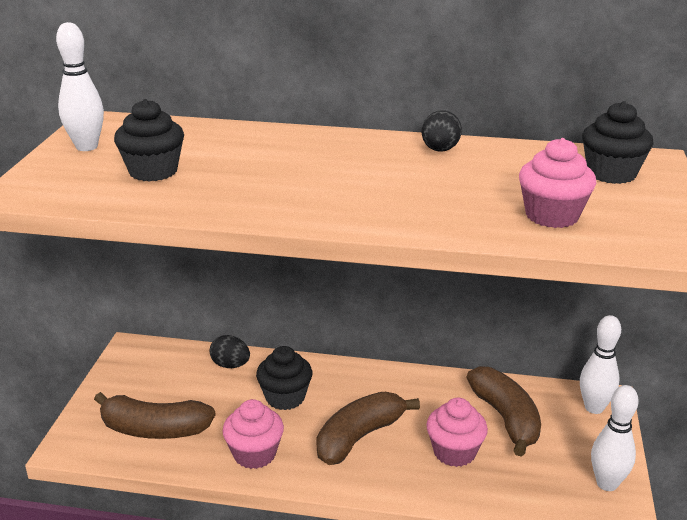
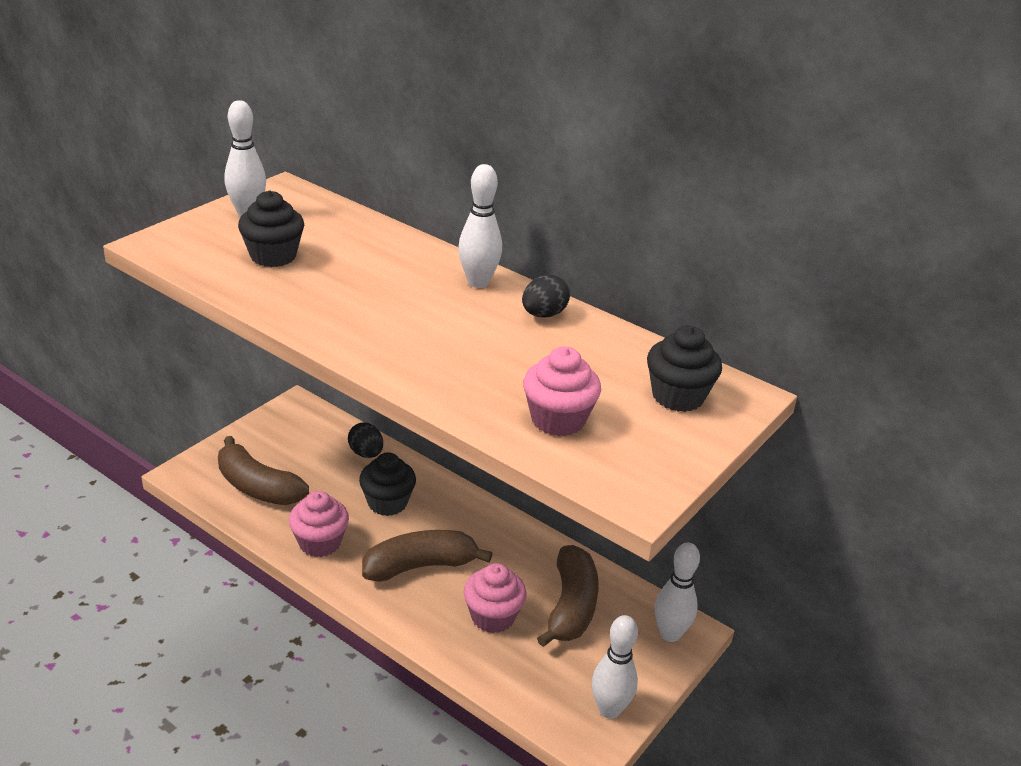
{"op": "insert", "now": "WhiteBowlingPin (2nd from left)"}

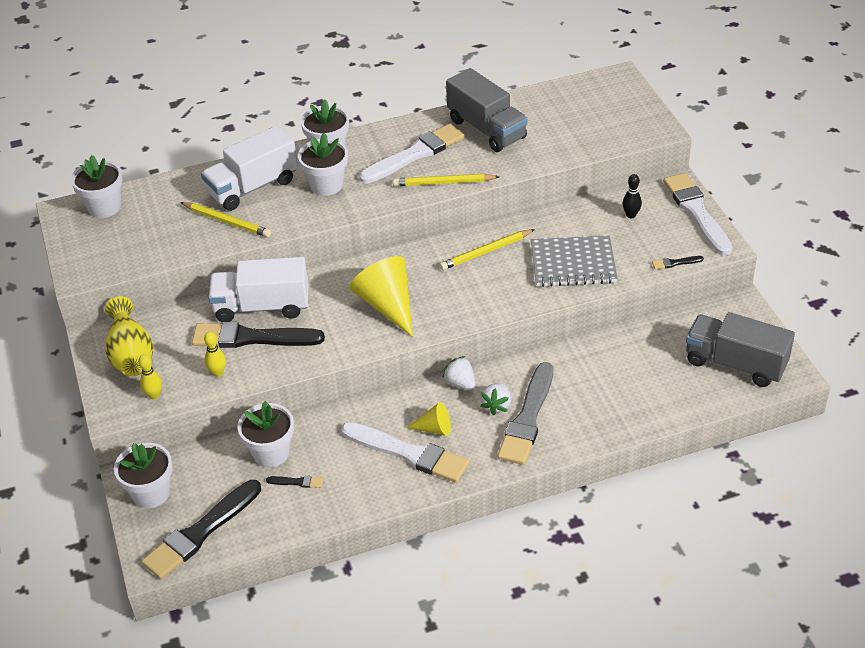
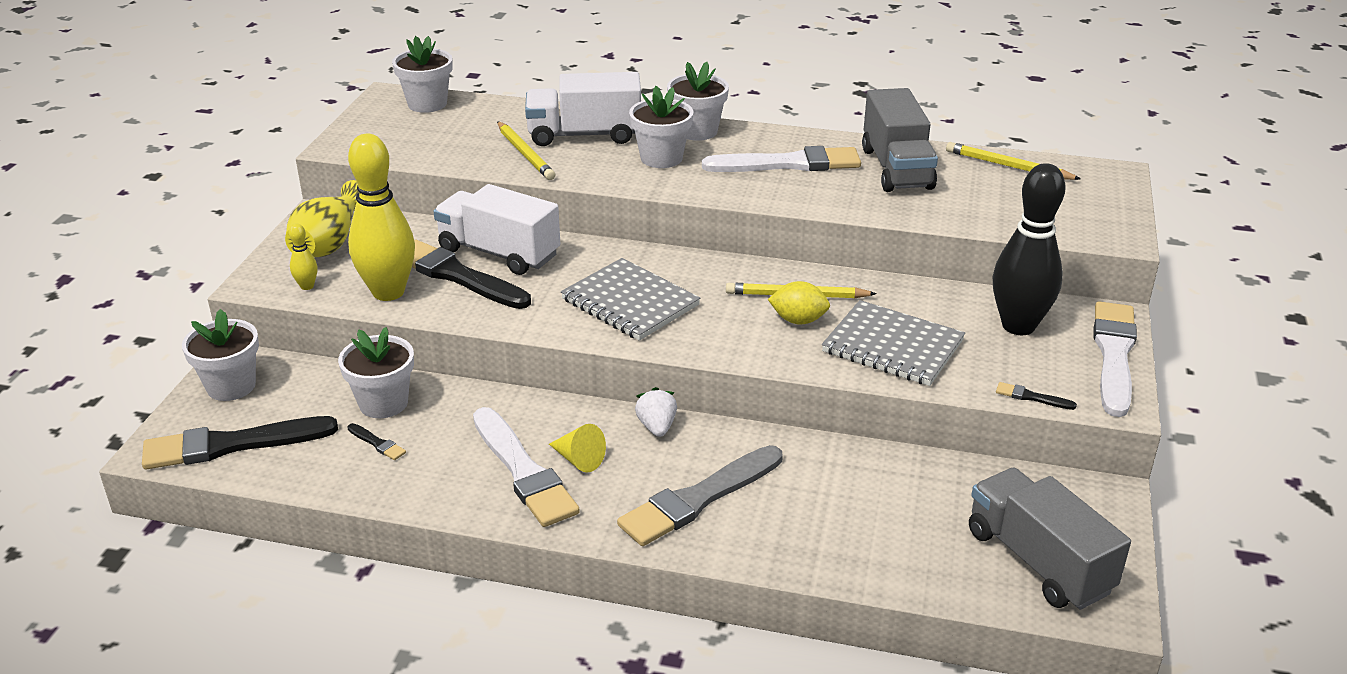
{"op": "resize", "was": "YellowBowlingPin (2nd from left)", "ratio": 2.39}
{"op": "replace", "was": "YellowCone (1st from left)", "now": "GreyNotebook (1st from left)"}
{"op": "insert", "now": "YellowLemon"}
{"op": "move", "was": "YellowPencil (2nd from left in the first image)", "now": "YellowPencil (3rd from left)"}
{"op": "resize", "was": "BlackBowlingPin", "ratio": 2.39}
{"op": "delete", "was": "WhiteStrawberry (2nd from left)"}

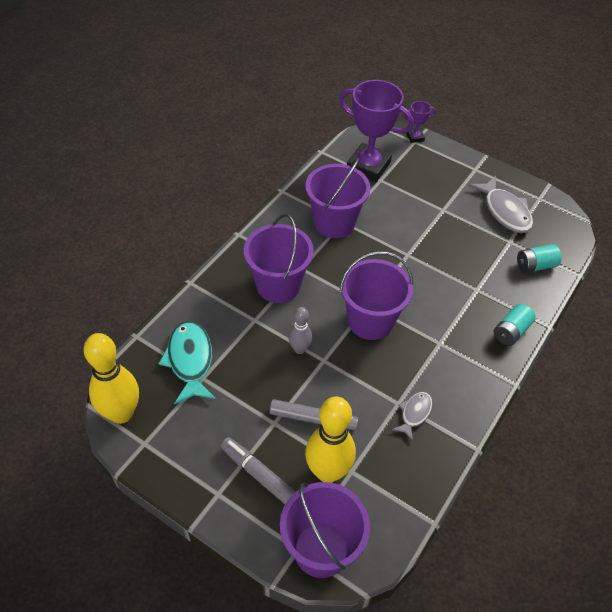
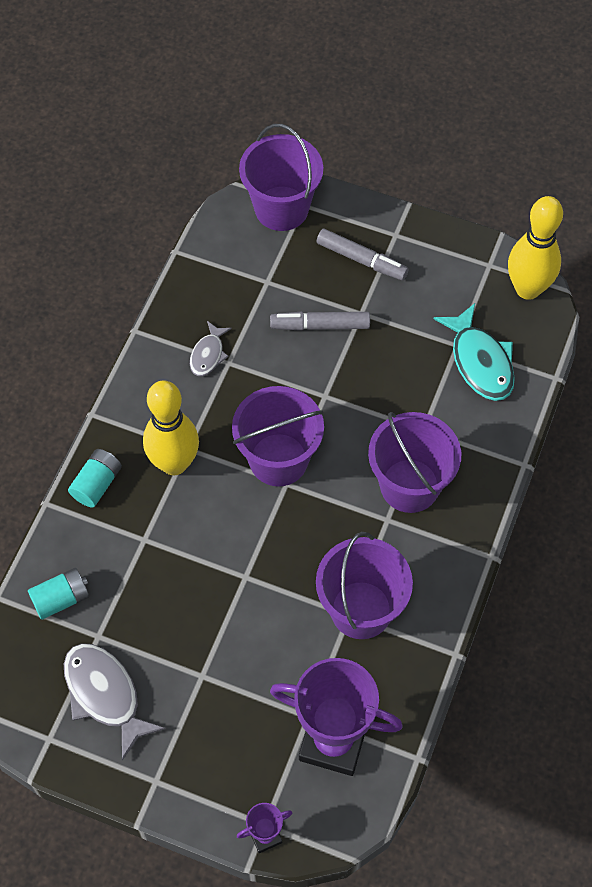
{"op": "move", "was": "YellowBowlingPin (2nd from left in the first image)", "now": "YellowBowlingPin (1st from left)"}
{"op": "delete", "was": "GreyBowlingPin"}

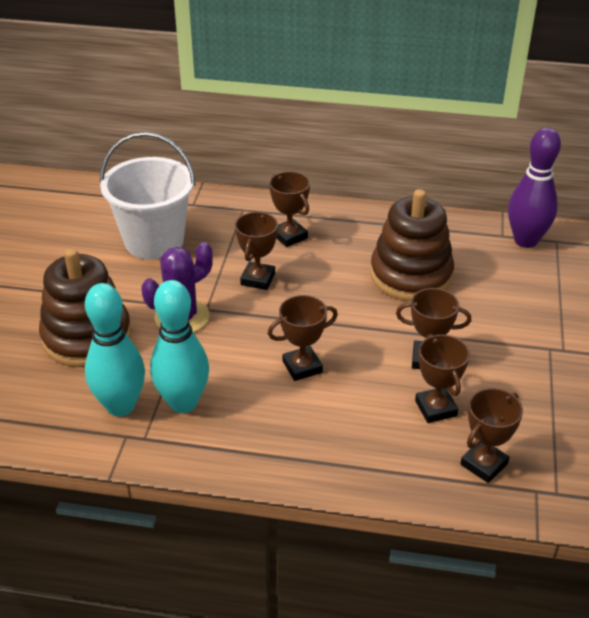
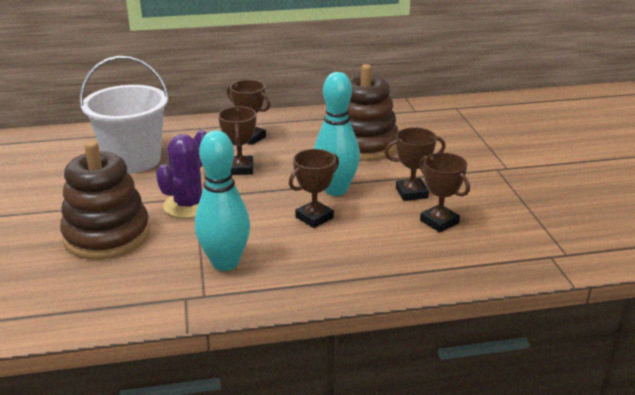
{"op": "move", "was": "TurquoiseBowlingPin (1st from left in the first image)", "now": "TurquoiseBowlingPin (2nd from left)"}
{"op": "delete", "was": "BrownTrophy (6th from left)"}
{"op": "delete", "was": "PurpleBowlingPin"}

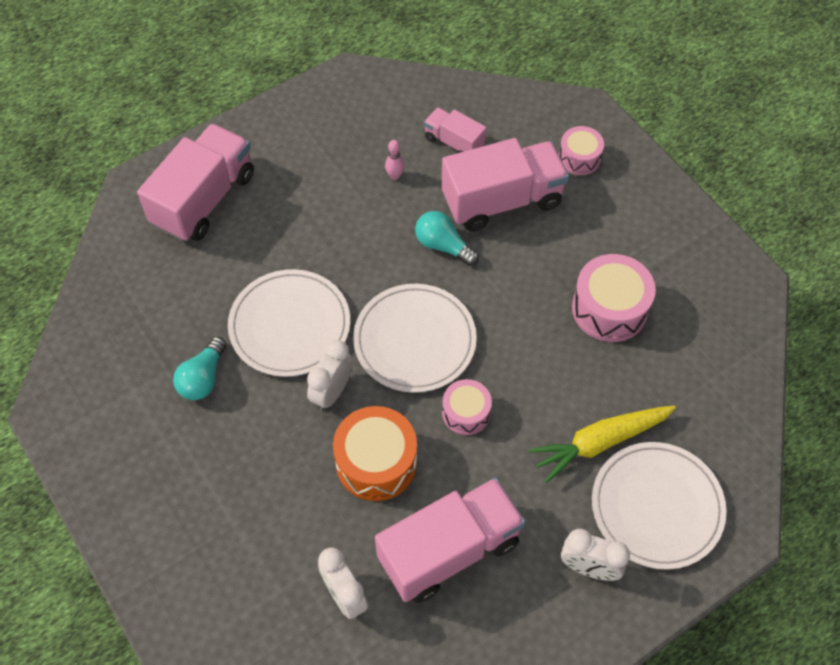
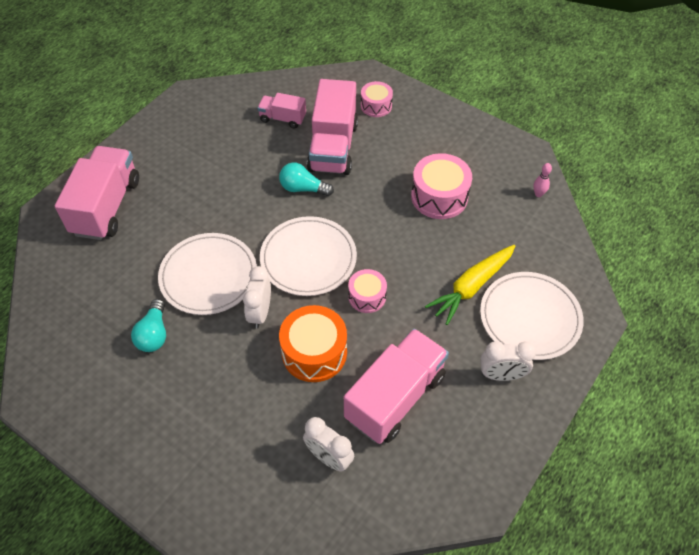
{"op": "rotate", "was": "PinkTruck (4th from left in the first image)", "clockwise": 135}
{"op": "move", "was": "PinkBowlingPin"}

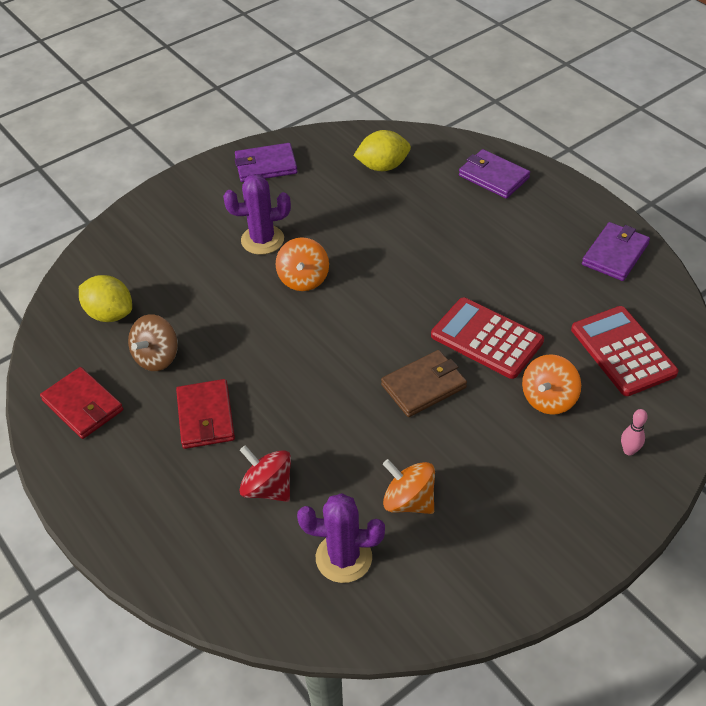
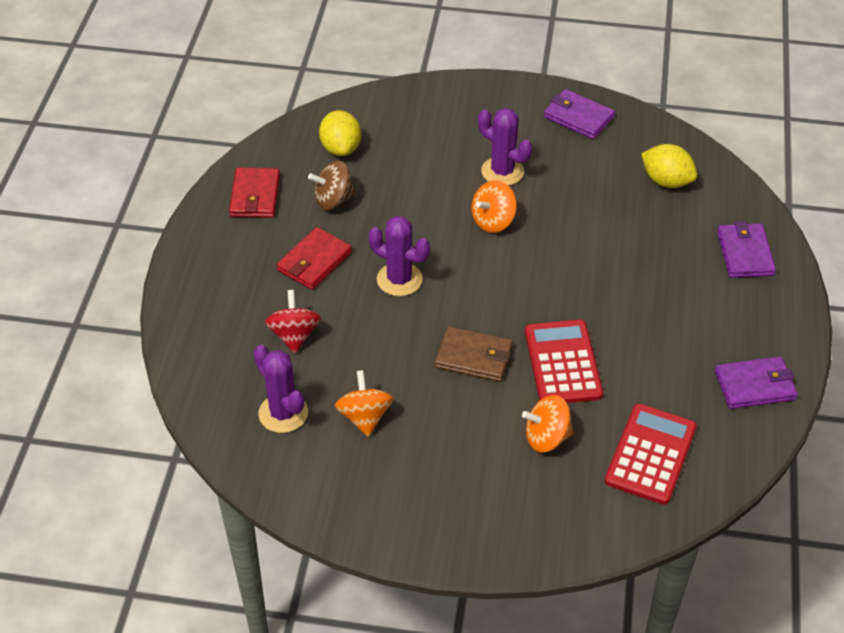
{"op": "insert", "now": "PurpleCactus (2nd from left)"}
{"op": "delete", "was": "PinkBowlingPin"}

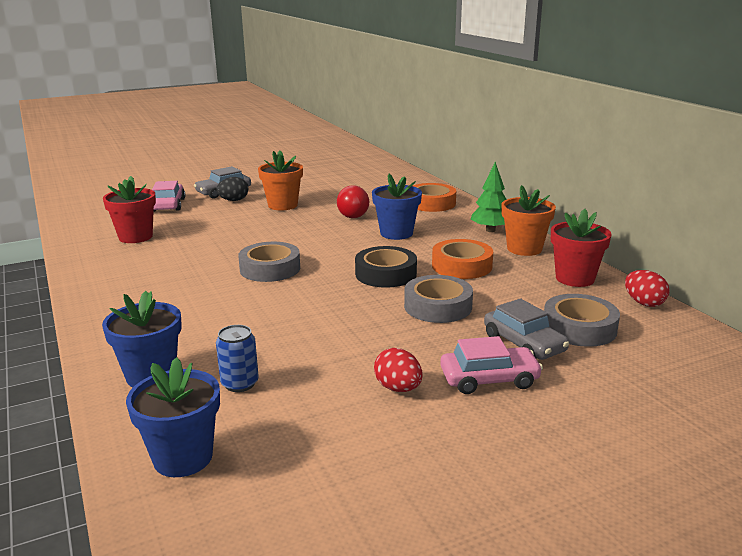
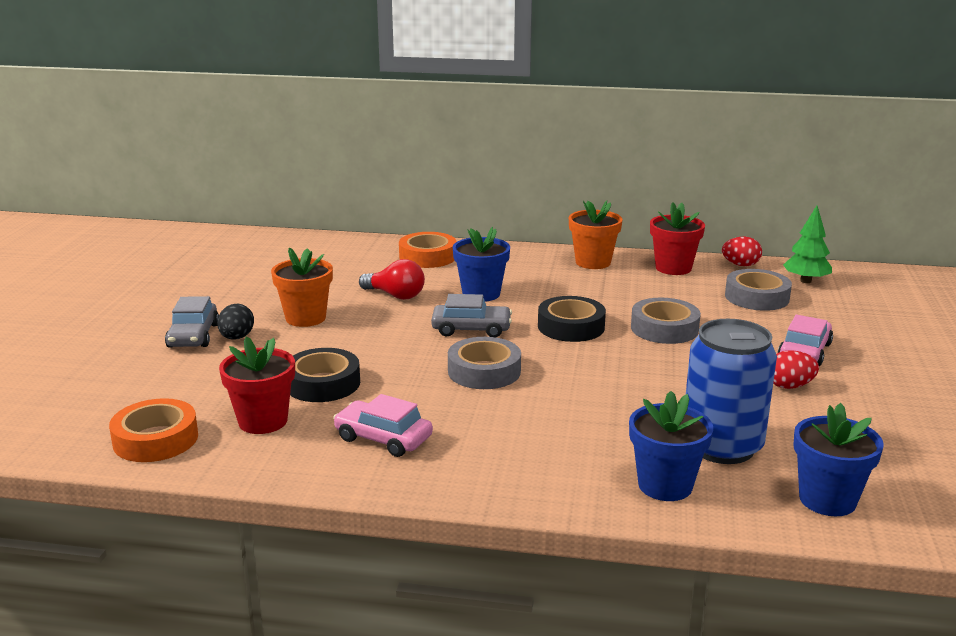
{"op": "move", "was": "OrangeTape (2nd from left in the first image)", "now": "OrangeTape (1st from left)"}
{"op": "insert", "now": "BlackTape (1st from left)"}
{"op": "move", "was": "PinkCar (1st from left)"}
{"op": "move", "was": "GreyCar (2nd from left)"}
{"op": "resize", "was": "BlueCan", "ratio": 2.1}
{"op": "move", "was": "GreenTree"}

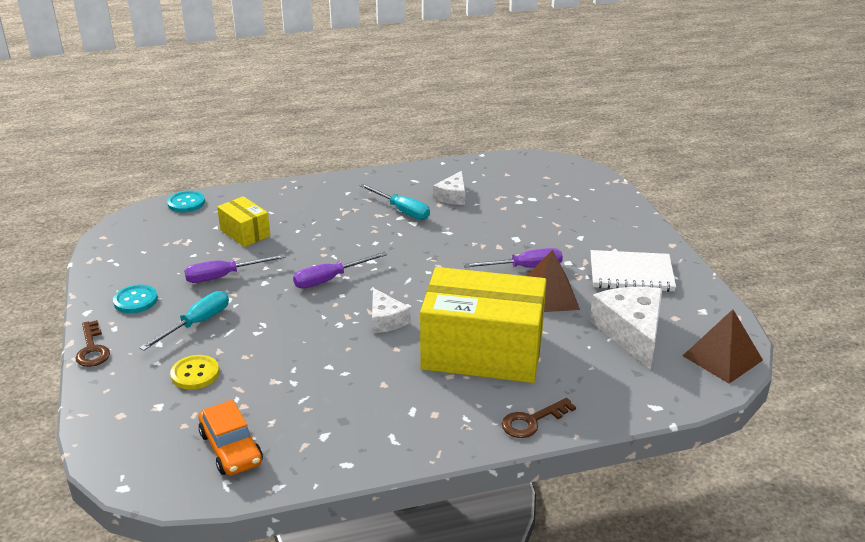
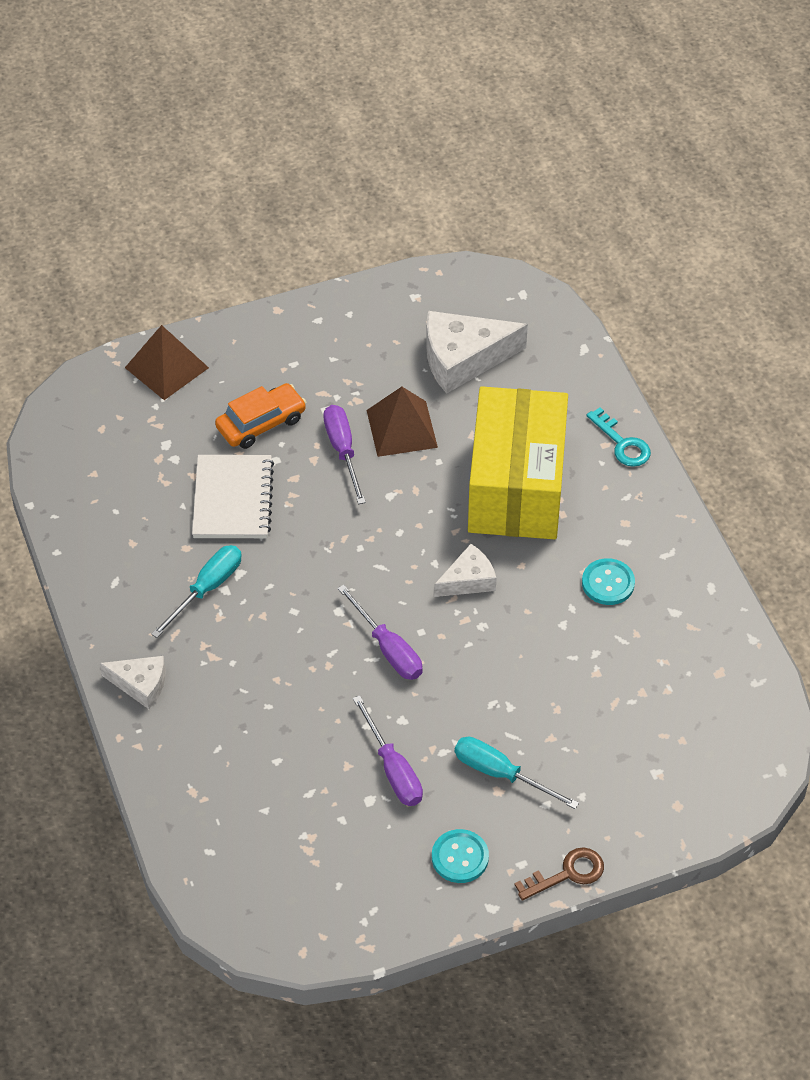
{"op": "move", "was": "WhiteCheese (2nd from left in the first image)", "now": "WhiteCheese (1st from left)"}
{"op": "move", "was": "BrownPyramid (2nd from left in the first image)", "now": "BrownPyramid (1st from left)"}
{"op": "move", "was": "WhiteNotebook"}
{"op": "move", "was": "OrangeCar"}
{"op": "move", "was": "TurquoiseButton (2nd from left)"}
{"op": "recolor", "was": "BrownKey (2nd from left)", "now": "TurquoiseKey"}
{"op": "delete", "was": "YellowButton"}
{"op": "delete", "was": "YellowBox (1st from left)"}

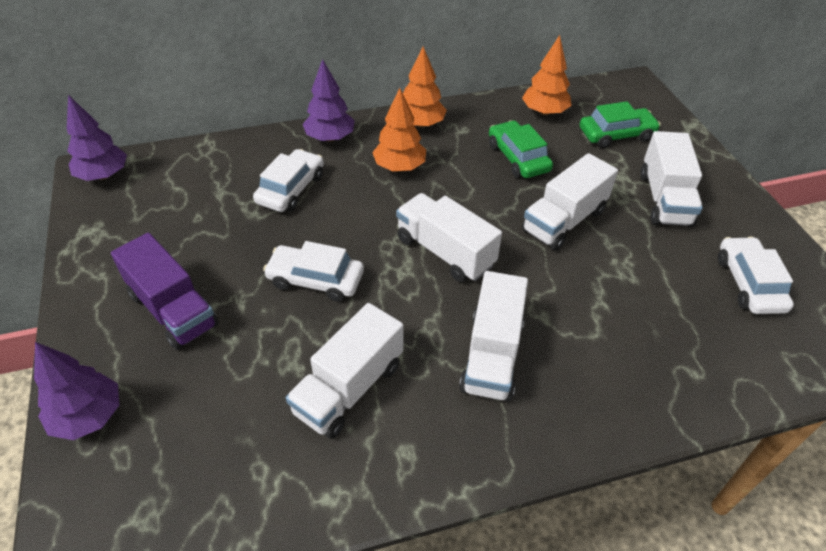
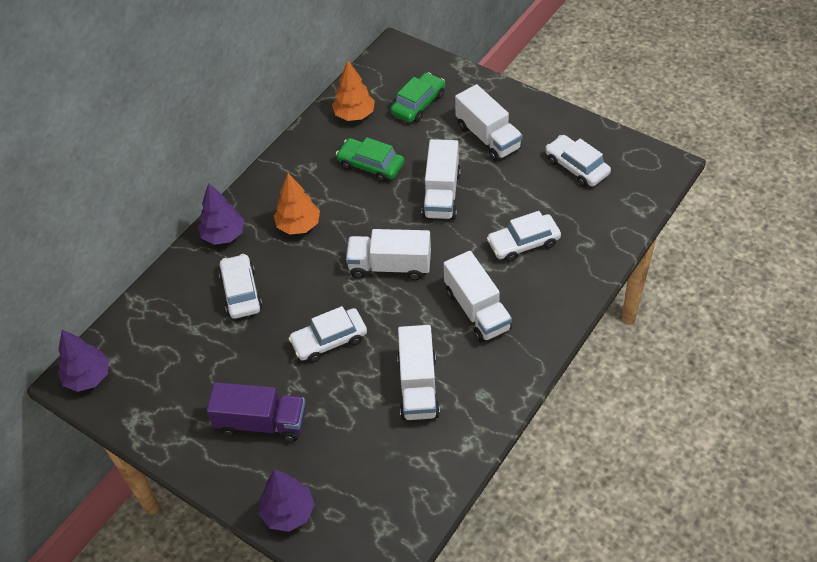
{"op": "insert", "now": "WhiteCar (3rd from left)"}
{"op": "delete", "was": "OrangeTree (2nd from left)"}

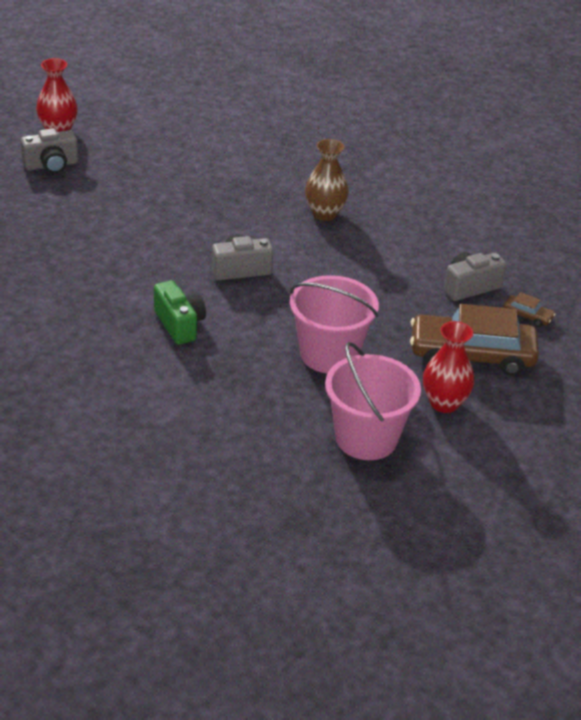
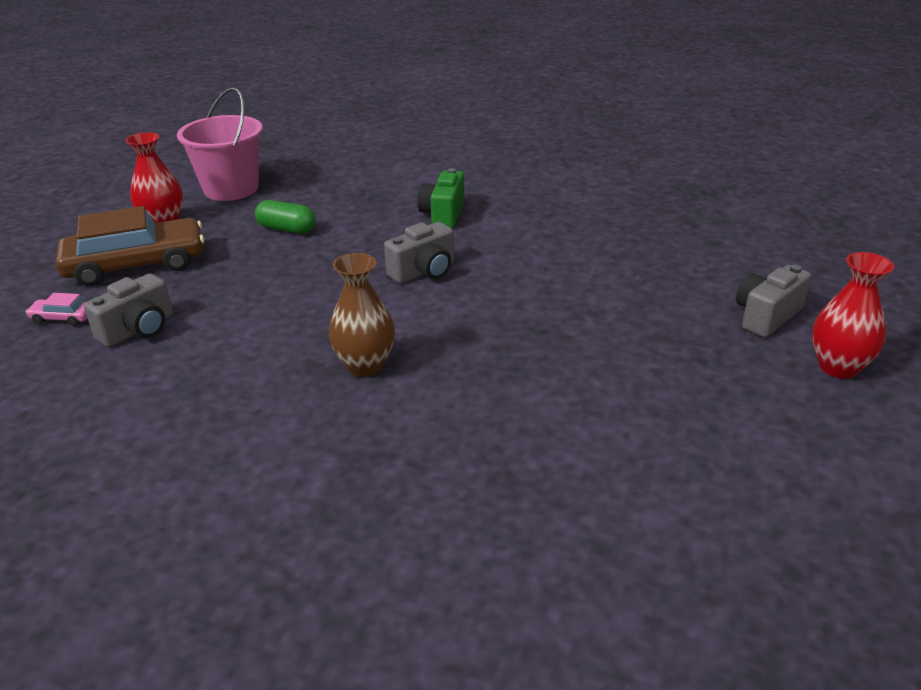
{"op": "recolor", "was": "BrownCar (2nd from left)", "now": "PinkCar"}
{"op": "replace", "was": "PinkBucket (1st from left)", "now": "GreenCapsule"}
{"op": "rotate", "was": "GreenCamera", "clockwise": 60}

